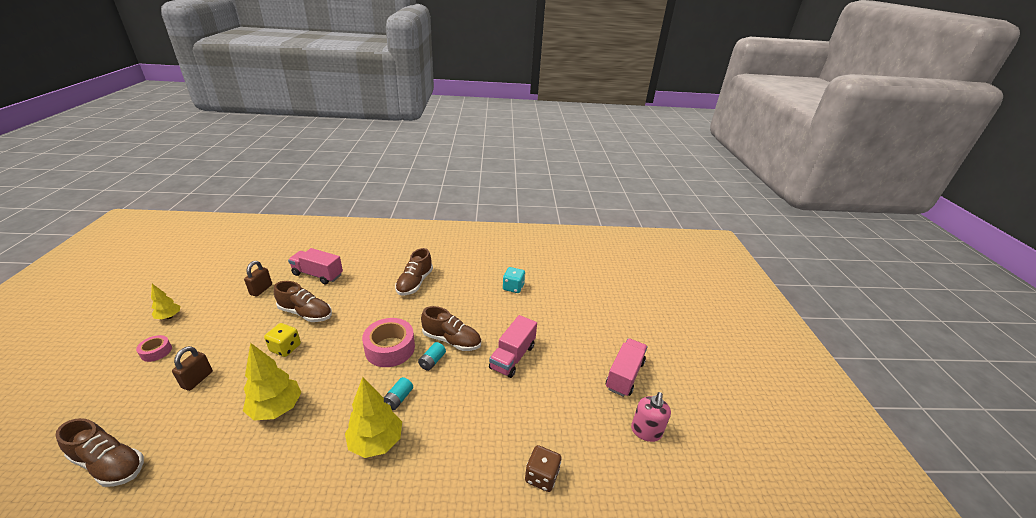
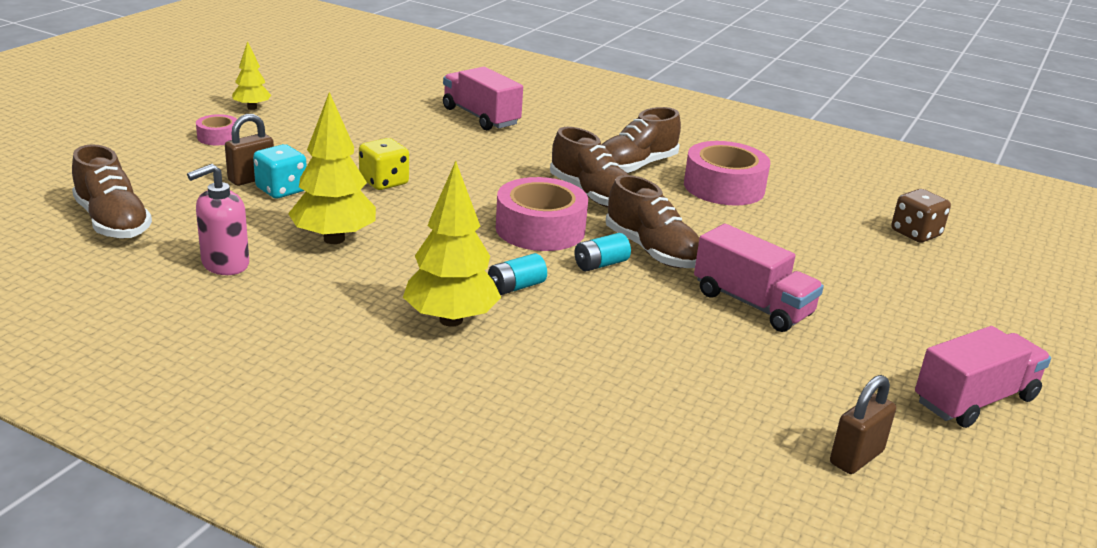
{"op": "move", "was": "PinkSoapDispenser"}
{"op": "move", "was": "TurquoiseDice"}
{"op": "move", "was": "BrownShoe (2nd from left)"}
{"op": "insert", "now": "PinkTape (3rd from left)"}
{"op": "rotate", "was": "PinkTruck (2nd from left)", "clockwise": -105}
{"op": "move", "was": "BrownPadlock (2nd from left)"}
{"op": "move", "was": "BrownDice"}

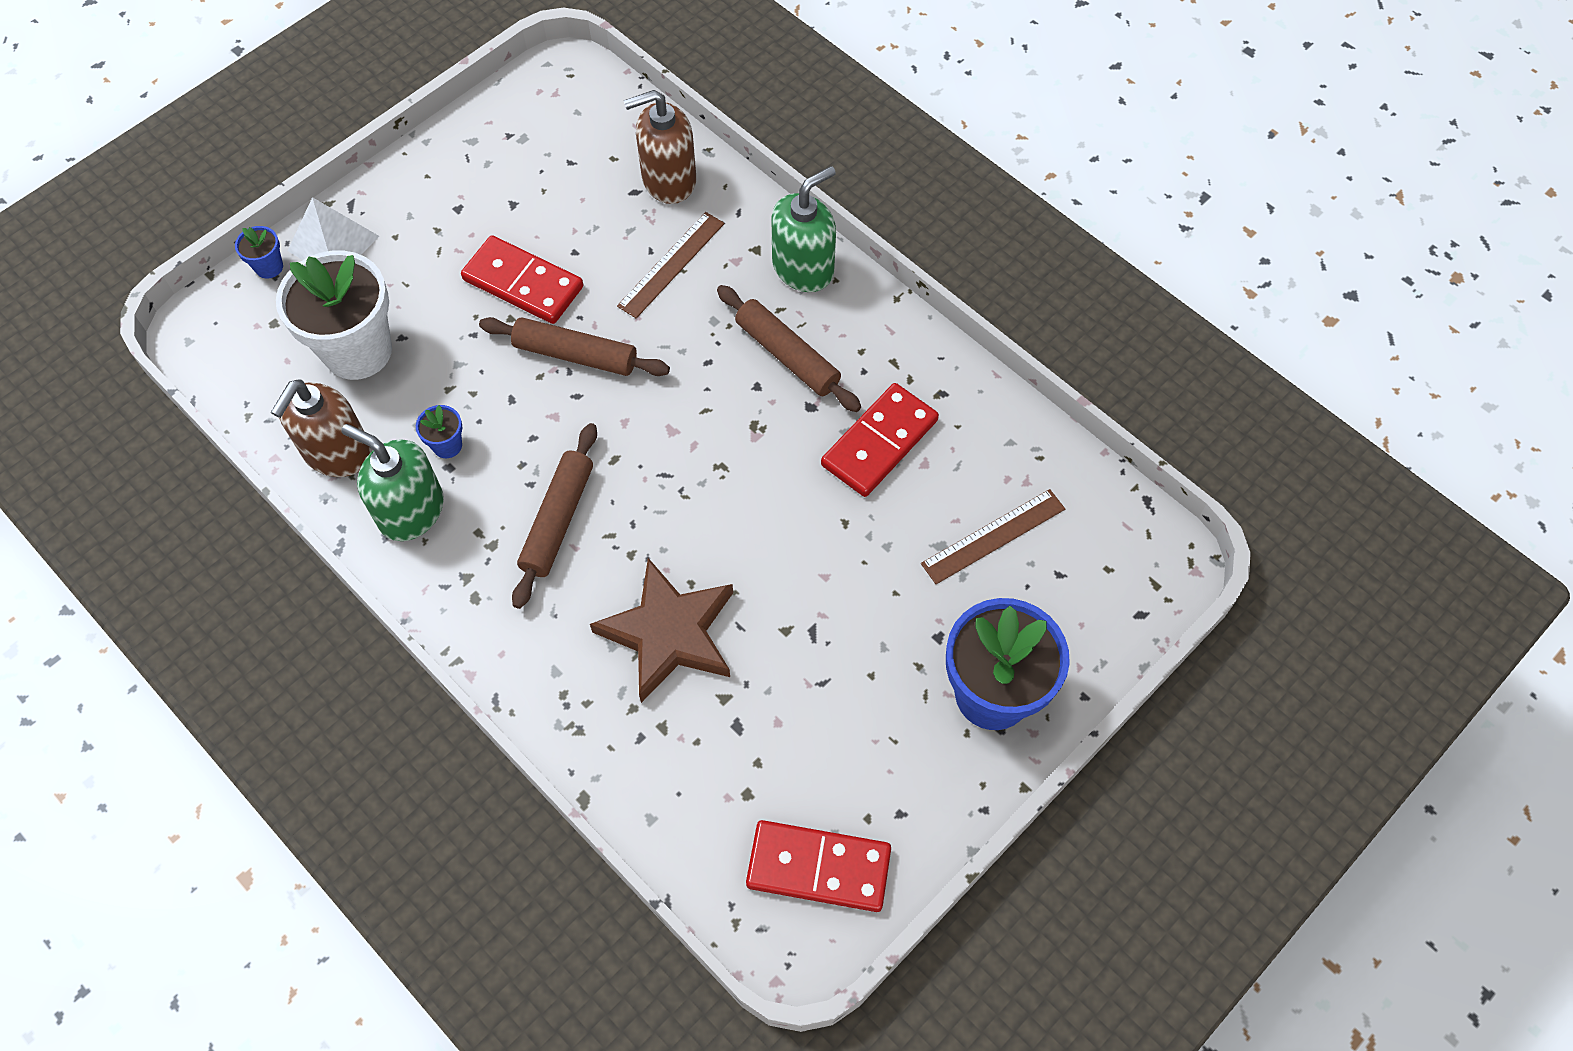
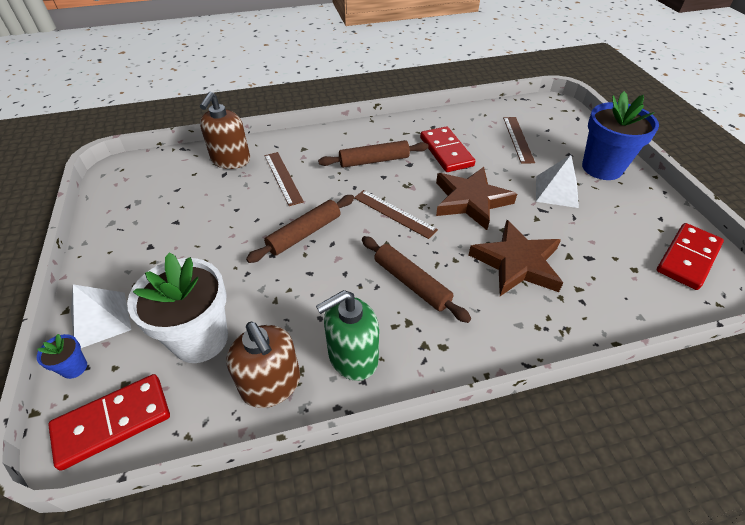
{"op": "move", "was": "RedDomino (1st from left)"}
{"op": "insert", "now": "BrownRuler (2nd from left)"}
{"op": "insert", "now": "BrownStar (1st from left)"}
{"op": "insert", "now": "WhitePyramid (2nd from left)"}
{"op": "delete", "was": "BlueFlowerPot (2nd from left)"}
{"op": "delete", "was": "GreenSoapDispenser (2nd from left)"}

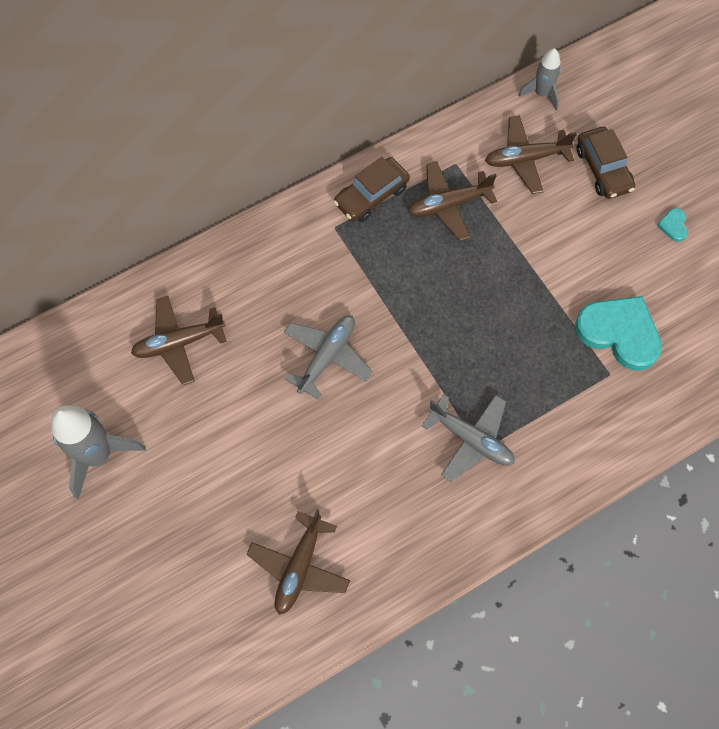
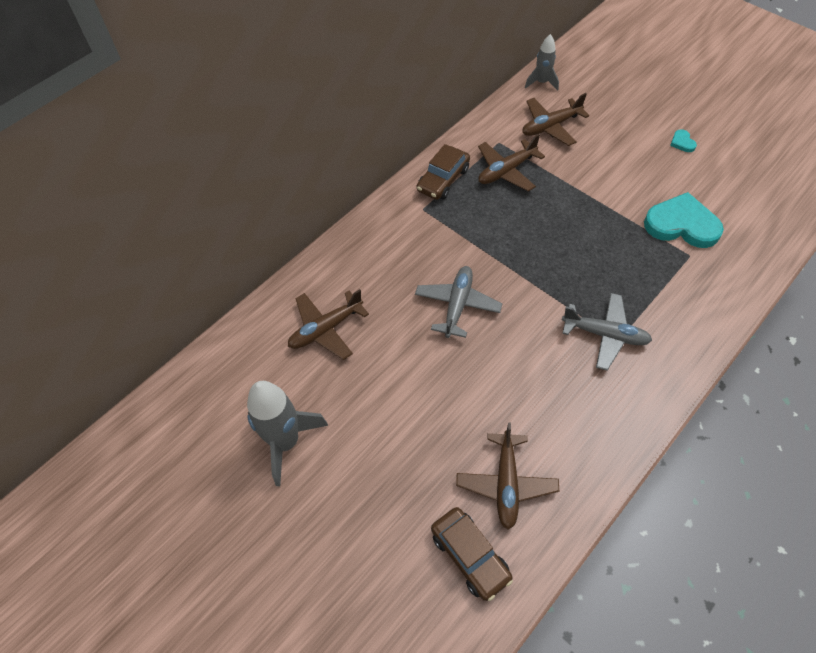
{"op": "move", "was": "BrownCar (2nd from left)"}

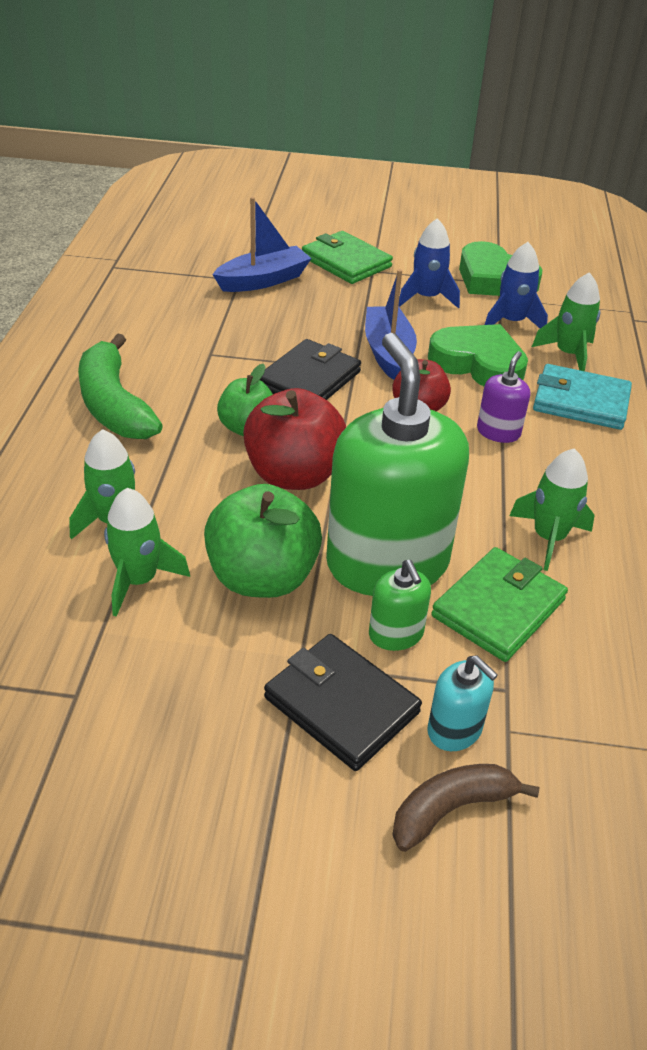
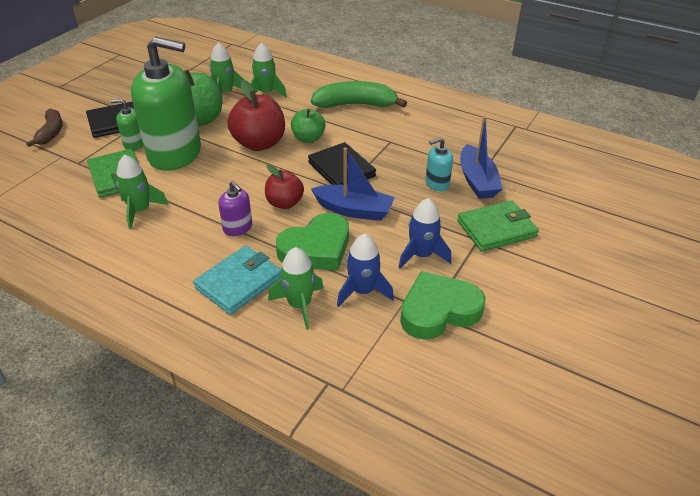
{"op": "move", "was": "TurquoiseSoapDispenser"}

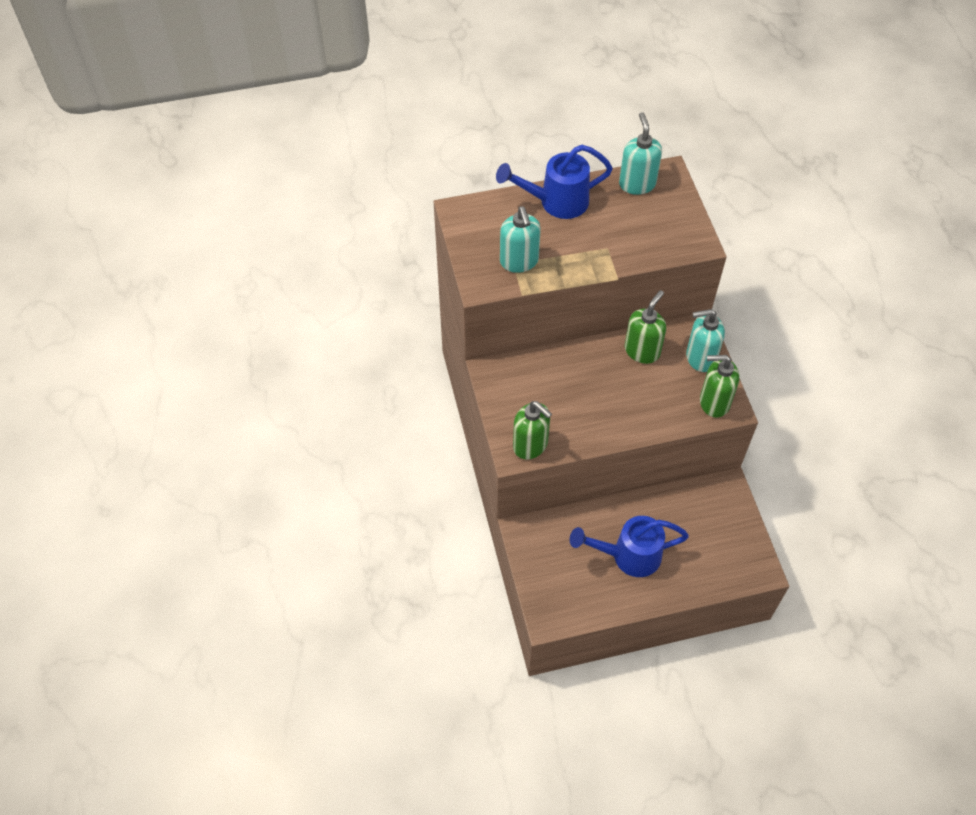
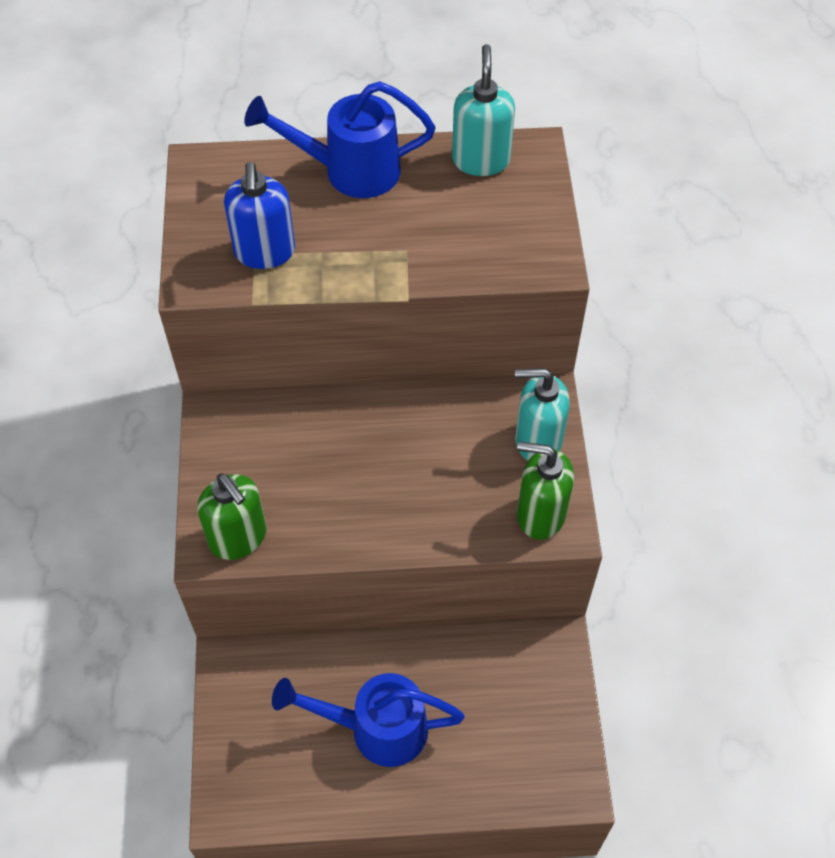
{"op": "recolor", "was": "TurquoiseSoapDispenser (1st from left)", "now": "BlueSoapDispenser"}
{"op": "delete", "was": "GreenSoapDispenser (2nd from left)"}

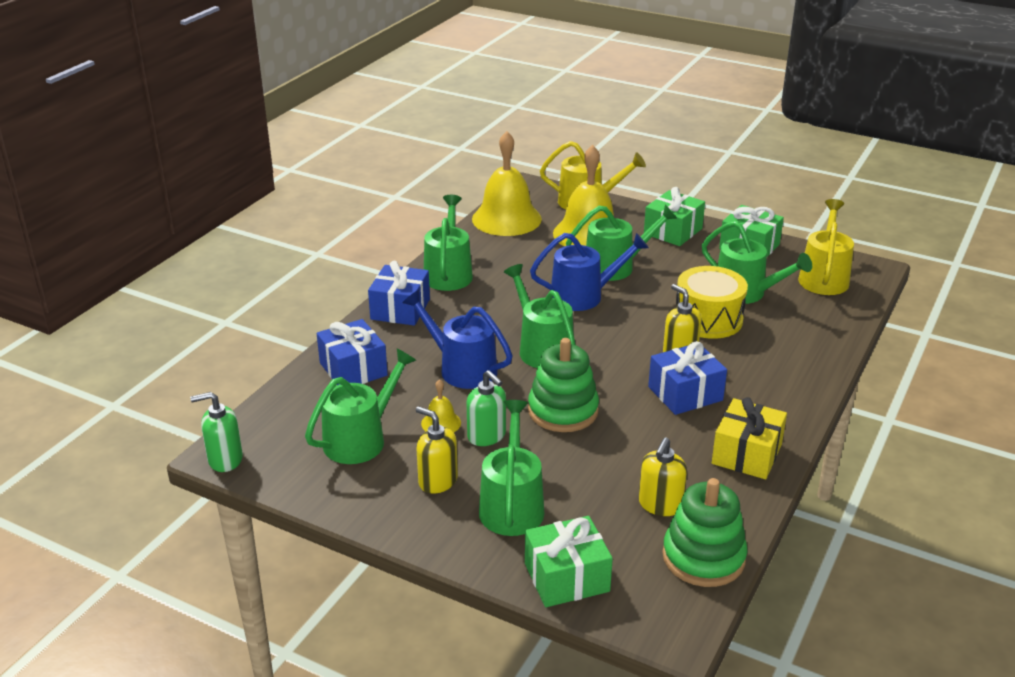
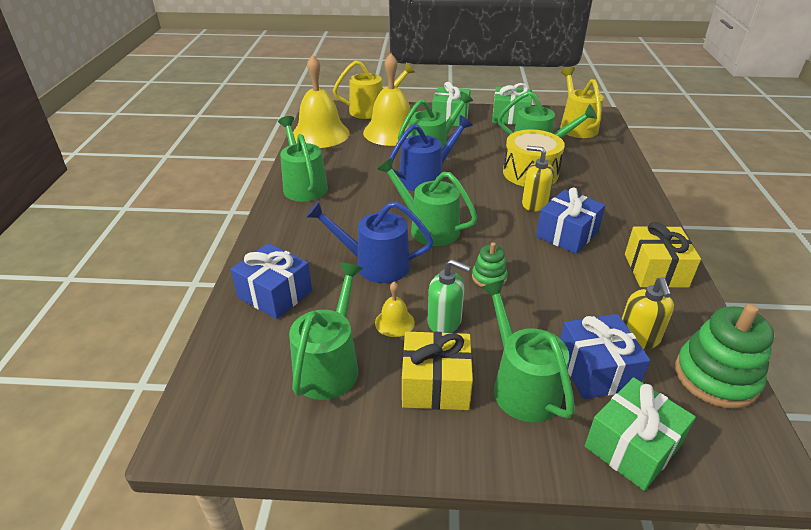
{"op": "replace", "was": "YellowSoapDispenser (1st from left)", "now": "YellowGift (1st from left)"}
{"op": "resize", "was": "GreenStackingToy (1st from left)", "ratio": 0.54}
{"op": "move", "was": "BlueGift (2nd from left in the first image)", "now": "BlueGift (3rd from left)"}
{"op": "delete", "was": "GreenSoapDispenser (1st from left)"}

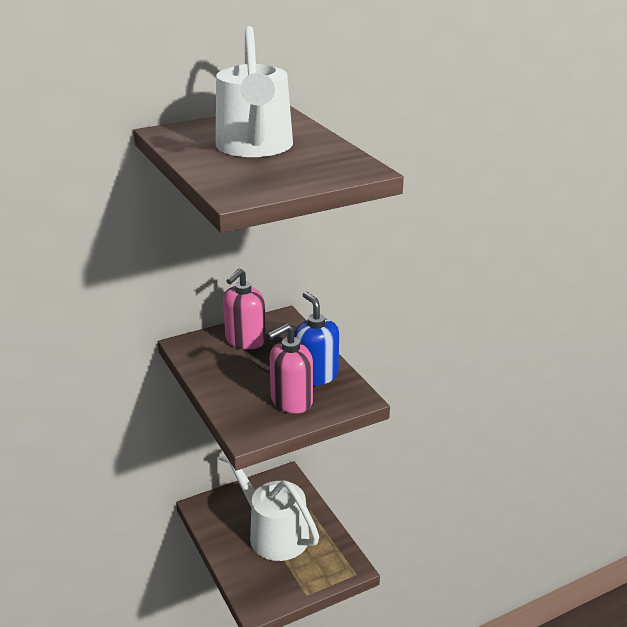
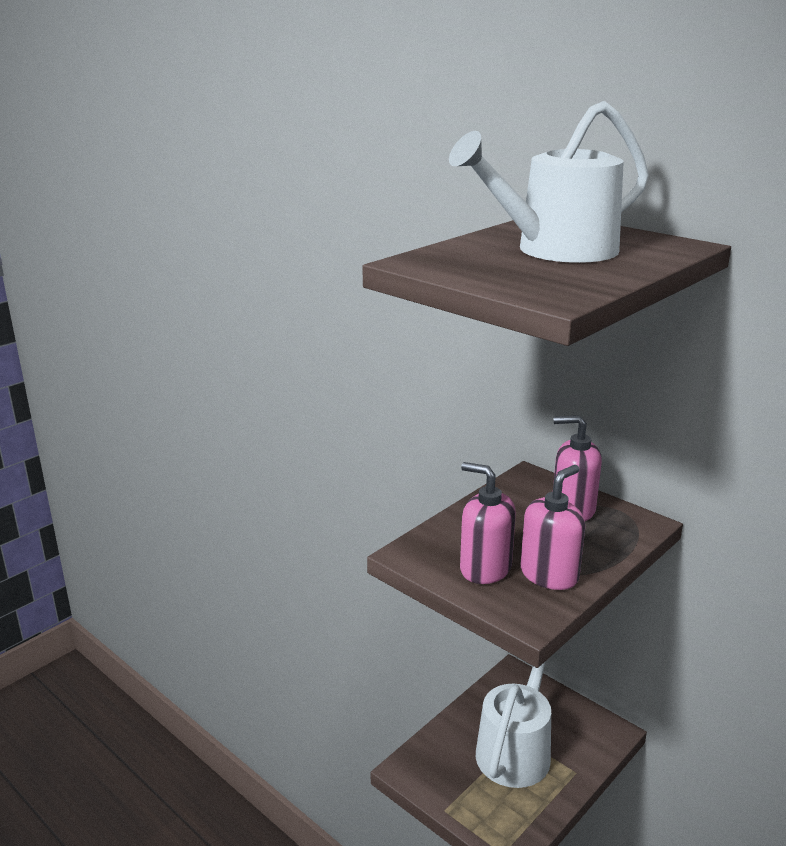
{"op": "recolor", "was": "BlueSoapDispenser", "now": "PinkSoapDispenser (2nd from left)"}

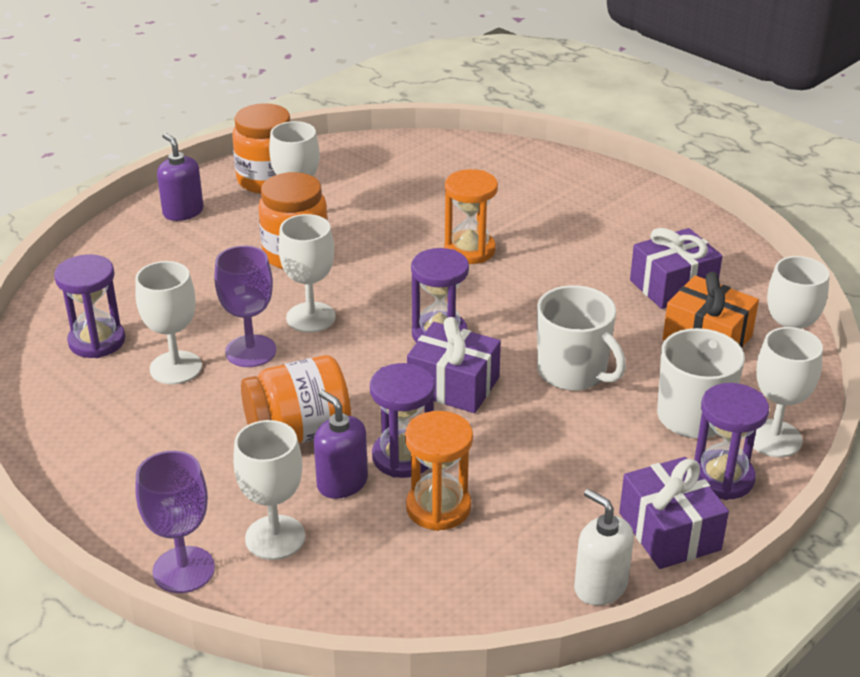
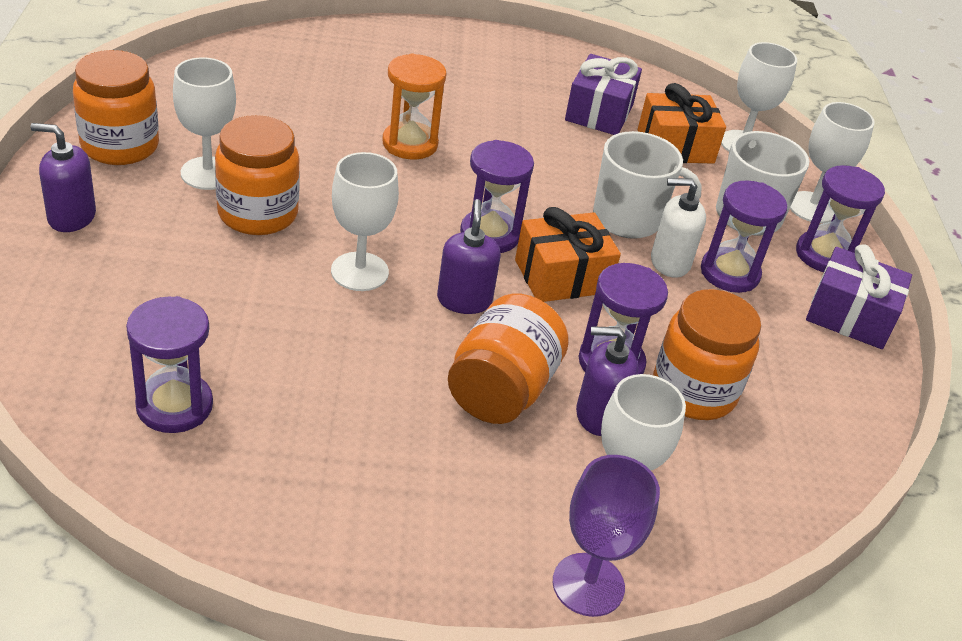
{"op": "insert", "now": "PurpleSoapDispenser (2nd from left)"}
{"op": "recolor", "was": "PurpleGift (1st from left)", "now": "OrangeGift (1st from left)"}
{"op": "move", "was": "WhiteSoapDispenser"}
{"op": "replace", "was": "OrangeHourglass (1st from left)", "now": "OrangeJar (4th from left)"}
{"op": "insert", "now": "PurpleHourglass (4th from left)"}
{"op": "delete", "was": "WhiteGoblet (1st from left)"}
{"op": "delete", "was": "PurpleGoblet (2nd from left)"}

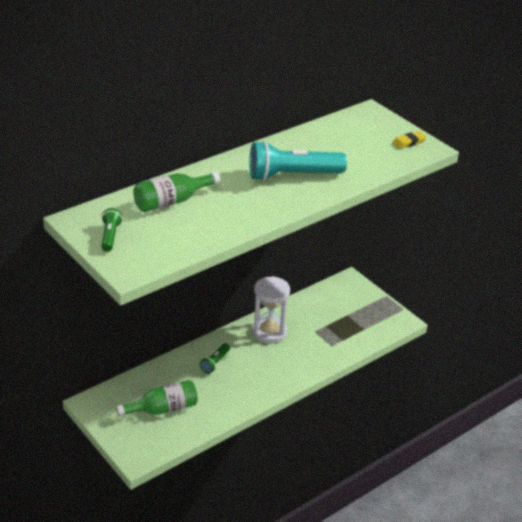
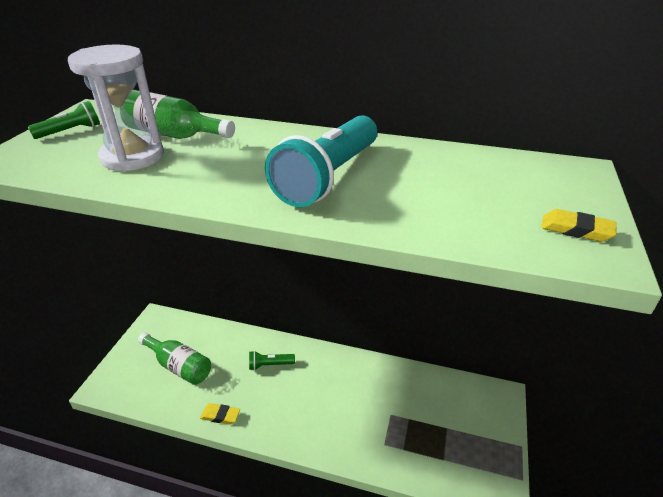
{"op": "move", "was": "WhiteHourglass"}
{"op": "insert", "now": "YellowEraser (1st from left)"}
{"op": "rotate", "was": "TurquoiseFlashlight", "clockwise": -105}

